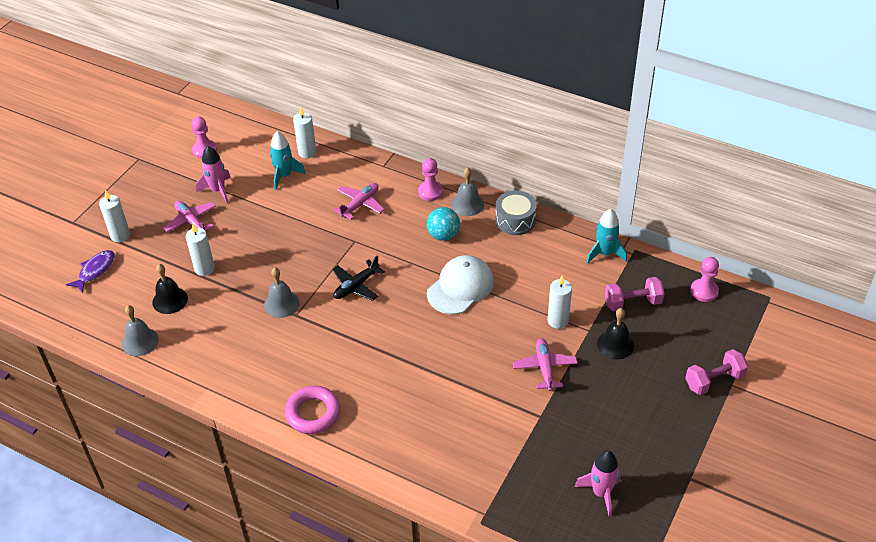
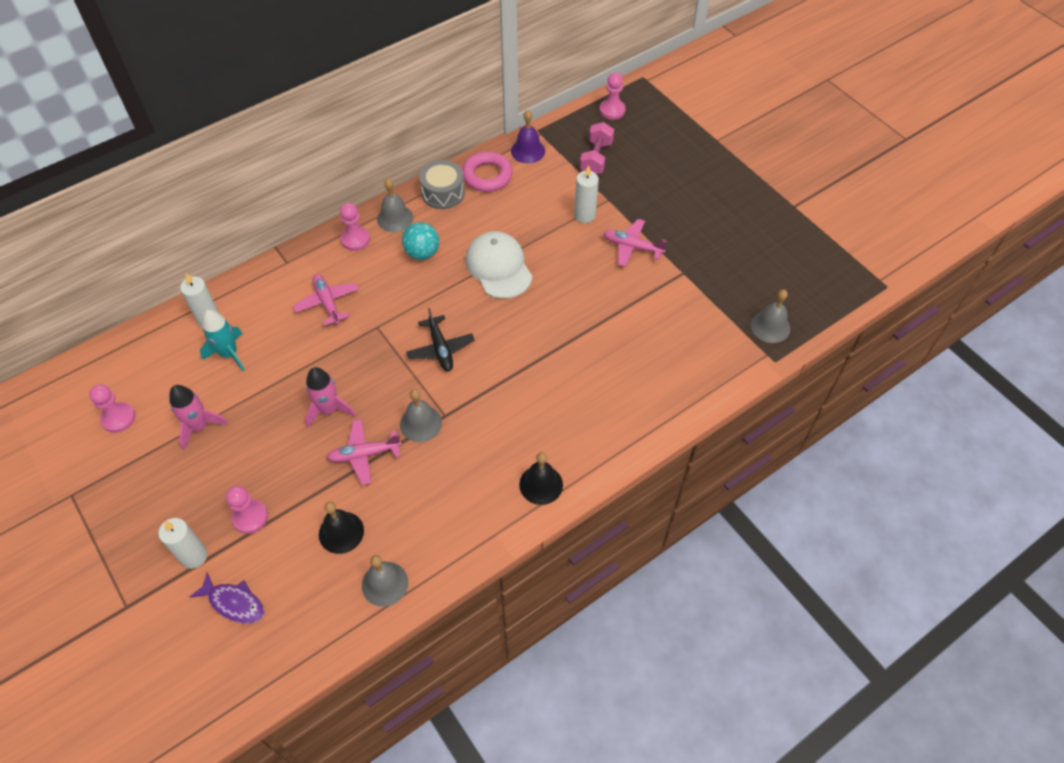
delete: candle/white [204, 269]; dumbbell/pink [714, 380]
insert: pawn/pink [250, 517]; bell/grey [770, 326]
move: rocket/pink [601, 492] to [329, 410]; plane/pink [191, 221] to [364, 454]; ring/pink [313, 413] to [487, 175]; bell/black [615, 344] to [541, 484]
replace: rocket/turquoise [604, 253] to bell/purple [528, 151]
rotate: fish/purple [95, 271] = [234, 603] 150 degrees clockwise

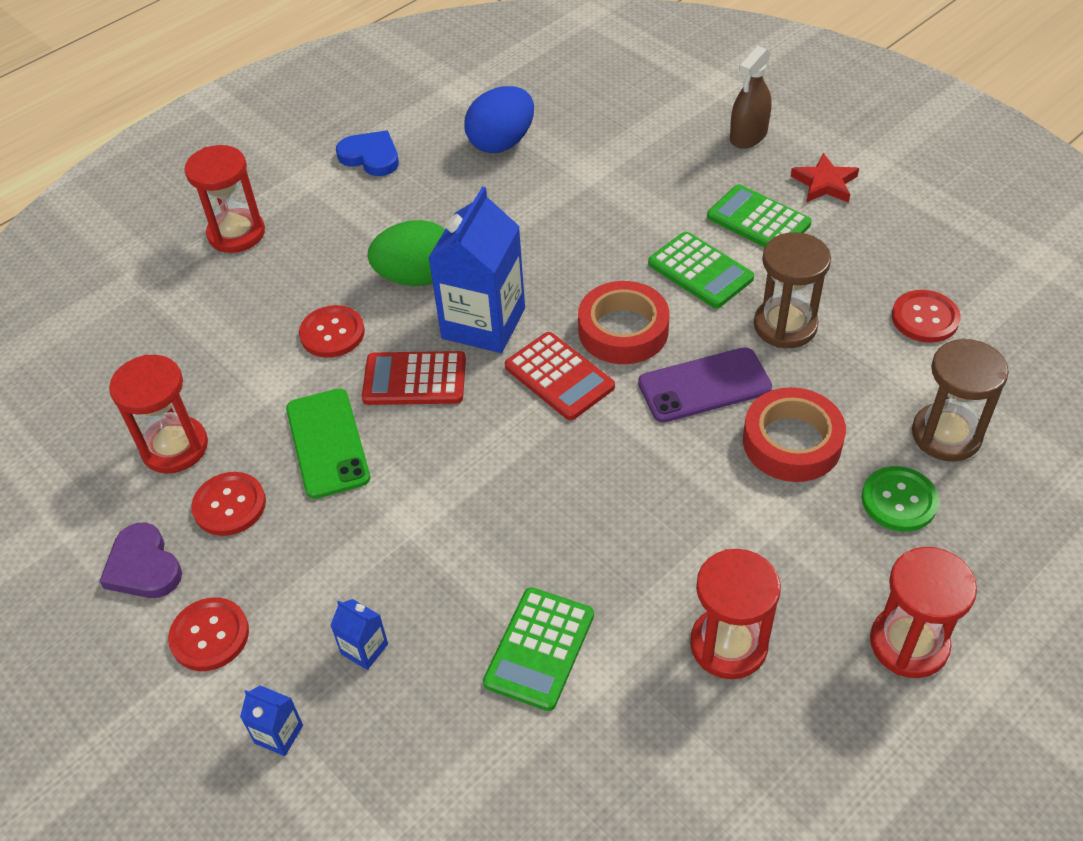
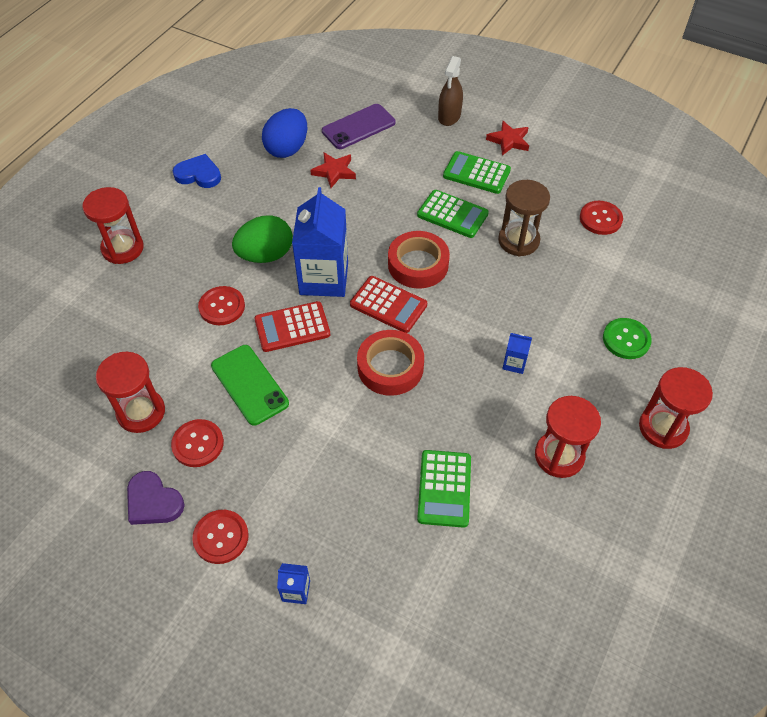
delete: hourglass/brown [946, 435]
insert: star/red [334, 172]
move: phone/purple [704, 385] to [358, 127]; tape/red [792, 442] to [390, 367]; carton/blue [364, 649] to [514, 363]

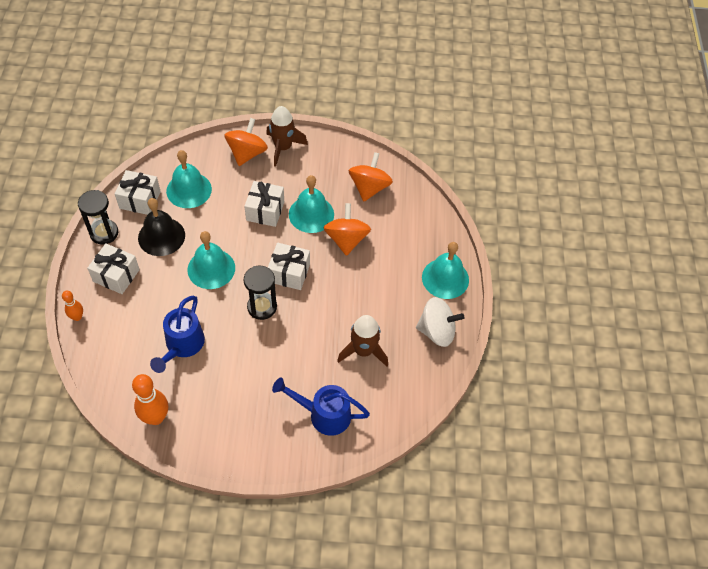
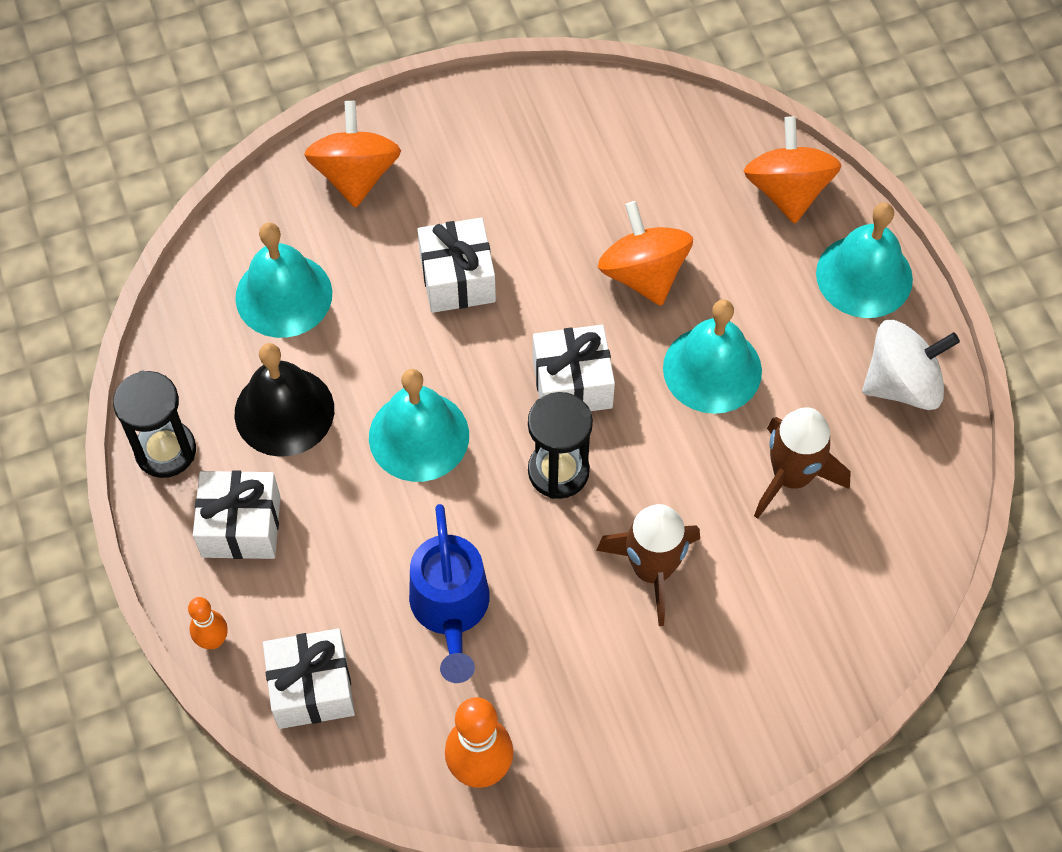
delete: watering can/blue [323, 414]
move: gift/white [140, 200] to [312, 688]; rocket/brown [283, 148] to [652, 570]; bell/turquoise [311, 214] to [712, 369]; spinning top/orange [369, 188] to [787, 191]

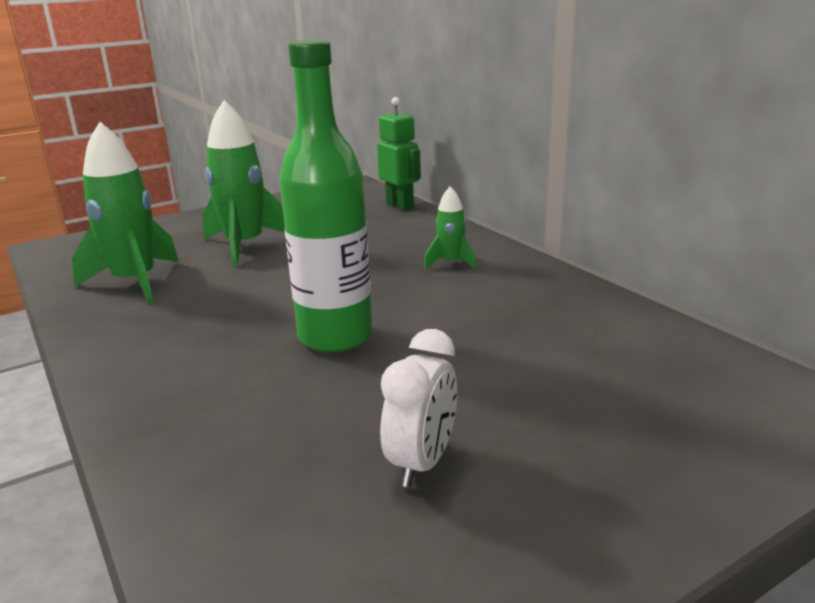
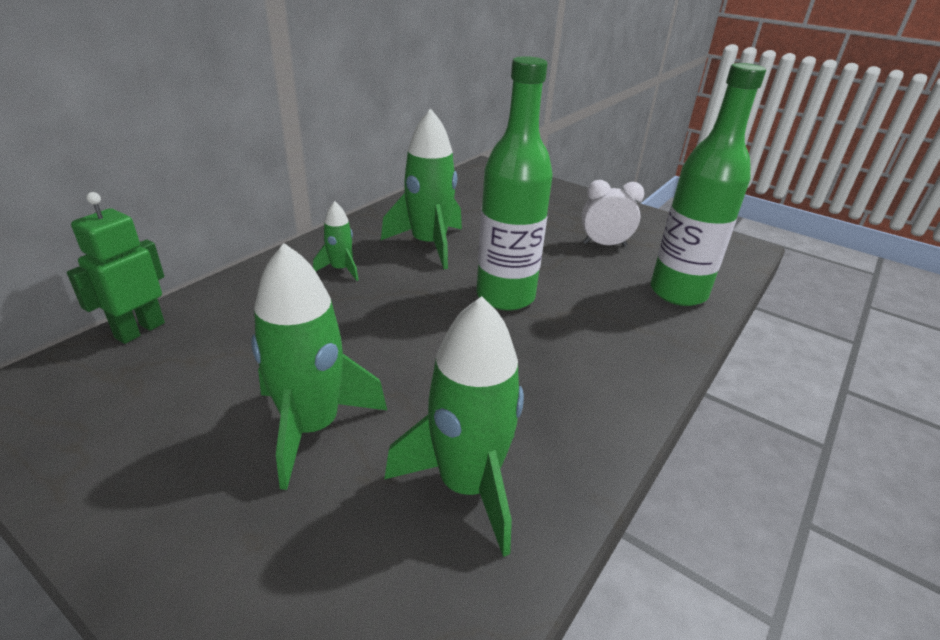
insert: rocket/green [429, 245]; bottle/green [678, 292]

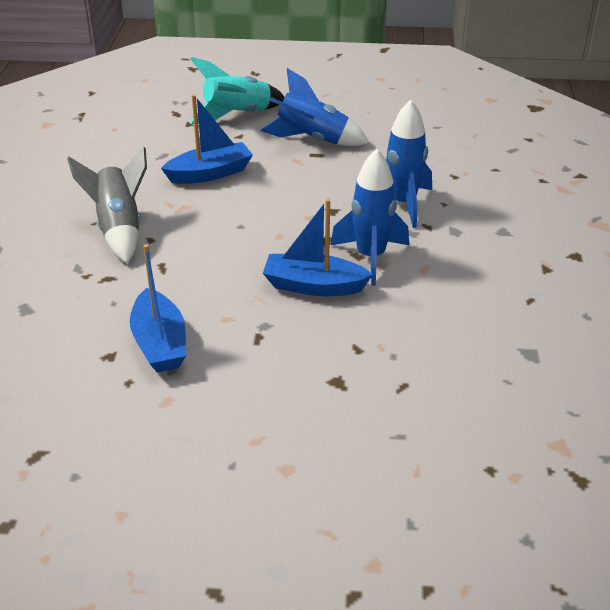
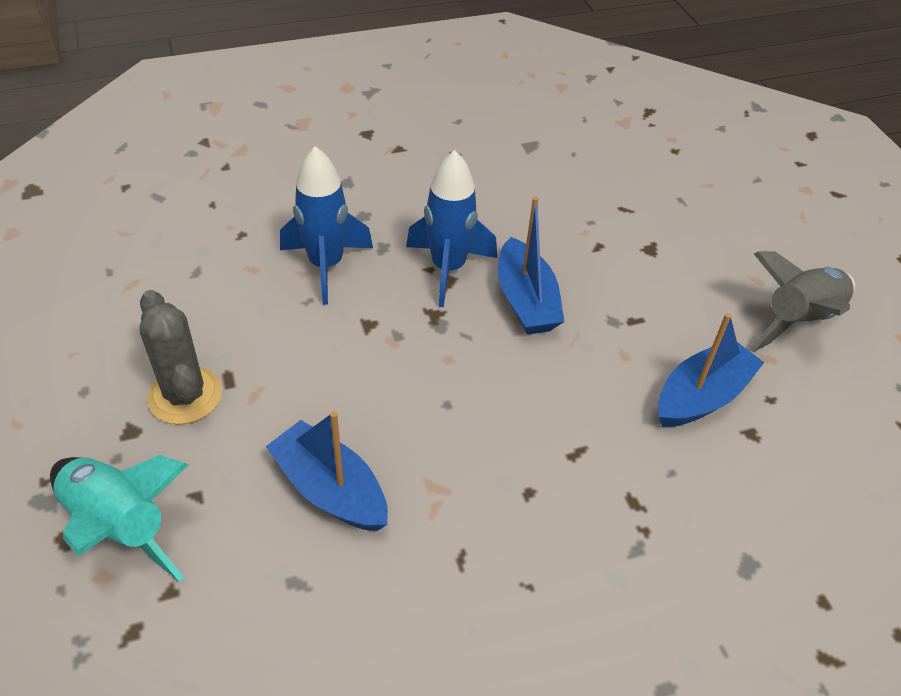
move: rocket/grey [119, 229] to [798, 320]
replace: rocket/blue [312, 140] to cactus/grey [185, 395]

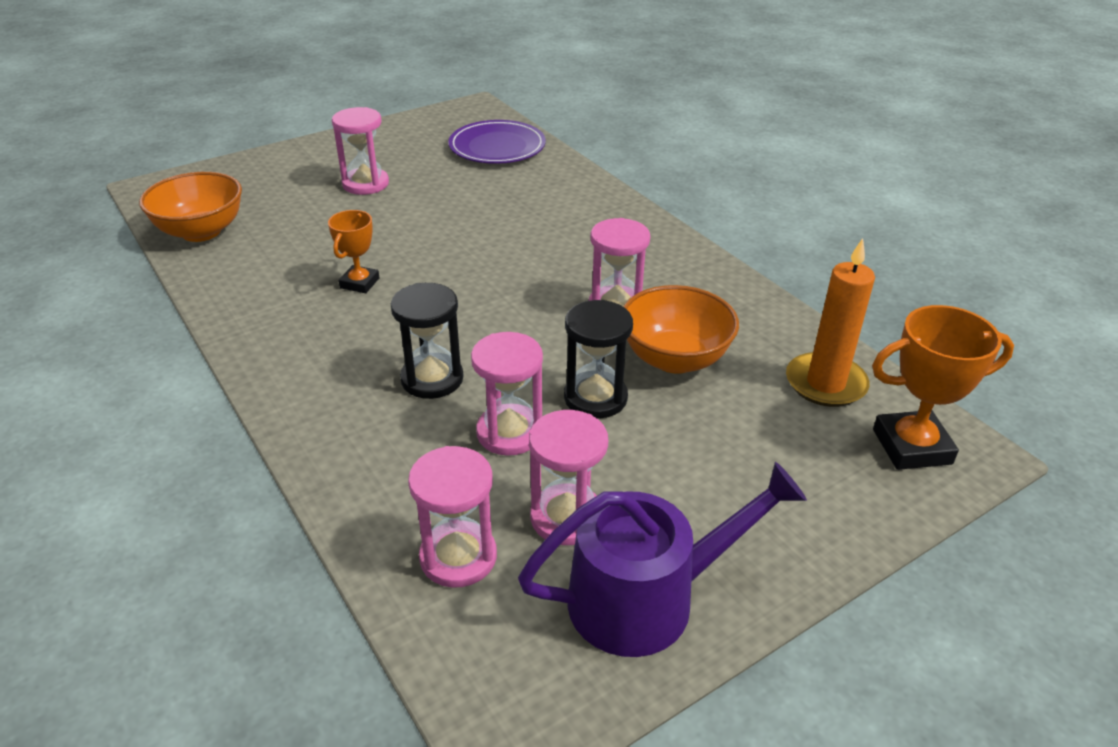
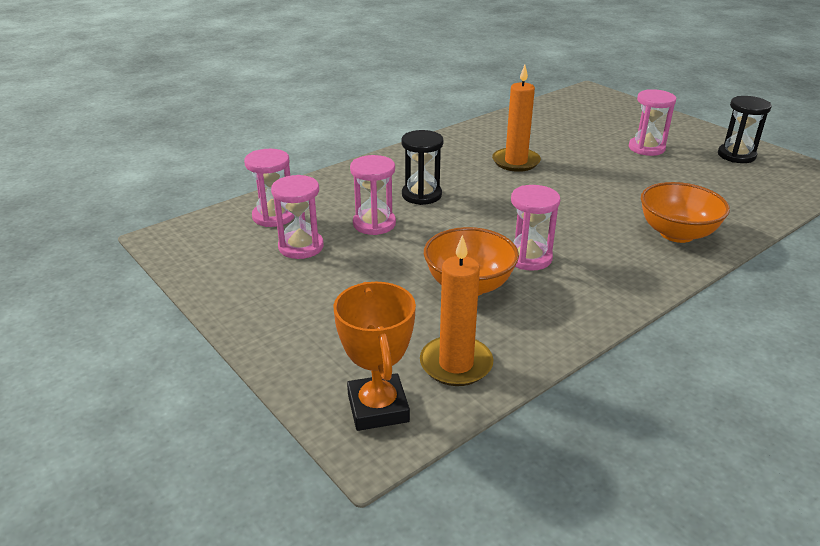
delete: plate/purple [497, 147]; watering can/purple [646, 598]
move: bowl/orange [201, 232] to [677, 234]; hourglass/black [595, 398] to [736, 155]
replace: trophy/orange [359, 283] to candle/orange [516, 162]

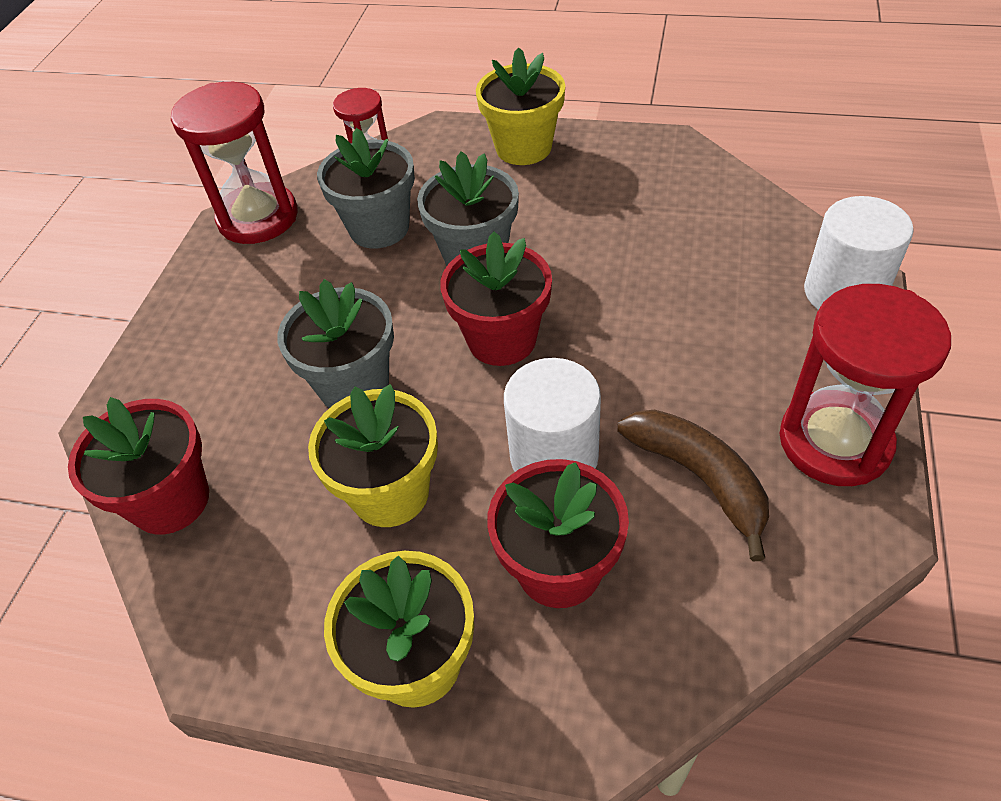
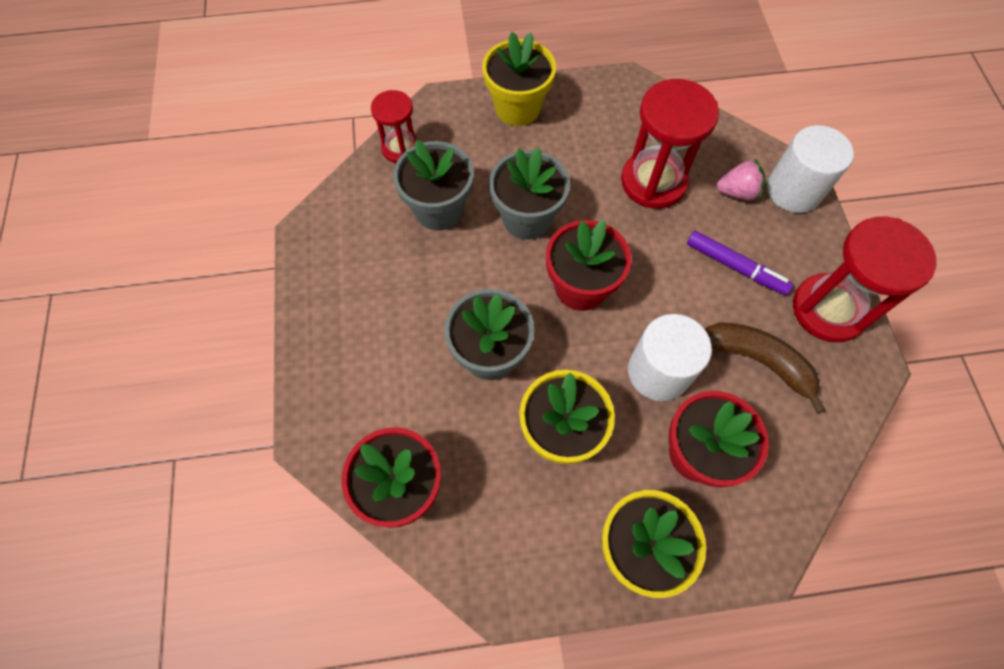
insert: marker/purple [735, 267]; strawberry/pink [737, 192]
move: hourglass/red [258, 218] to [653, 181]

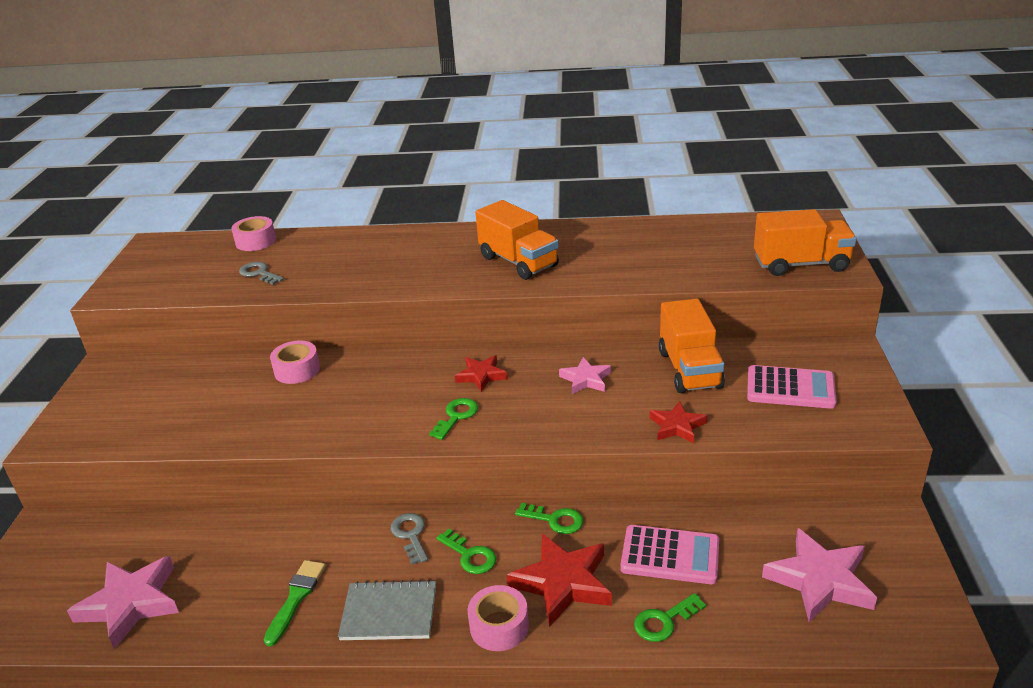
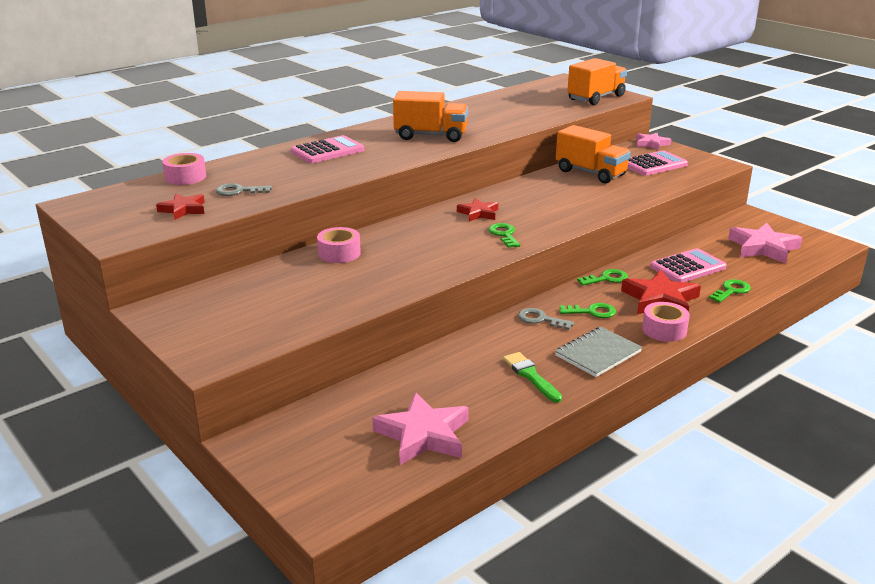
insert: calculator/pink [327, 151]
move: star/red [677, 426] to [183, 209]; star/pink [585, 379] to [651, 144]
rotate: key/green [664, 621] = [731, 291] 150 degrees counterclockwise

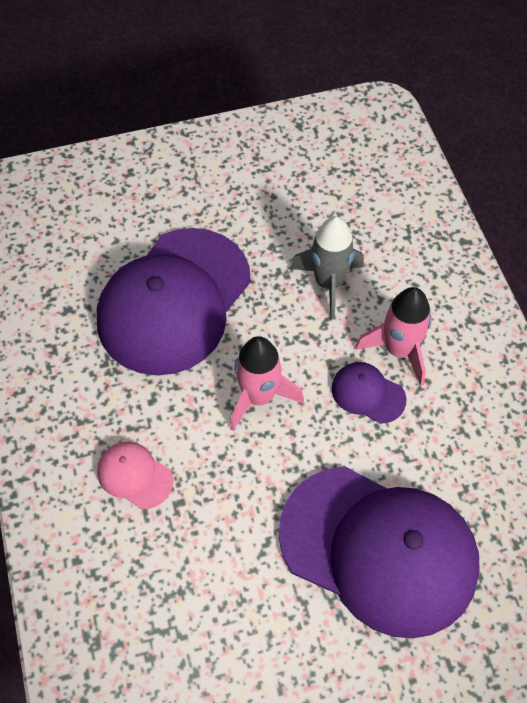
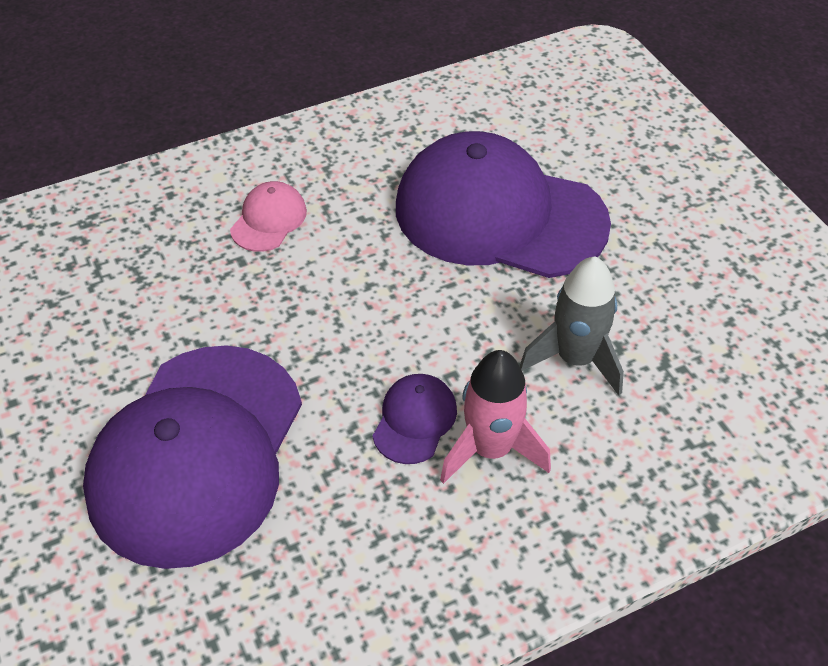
delete: rocket/pink [259, 397]

